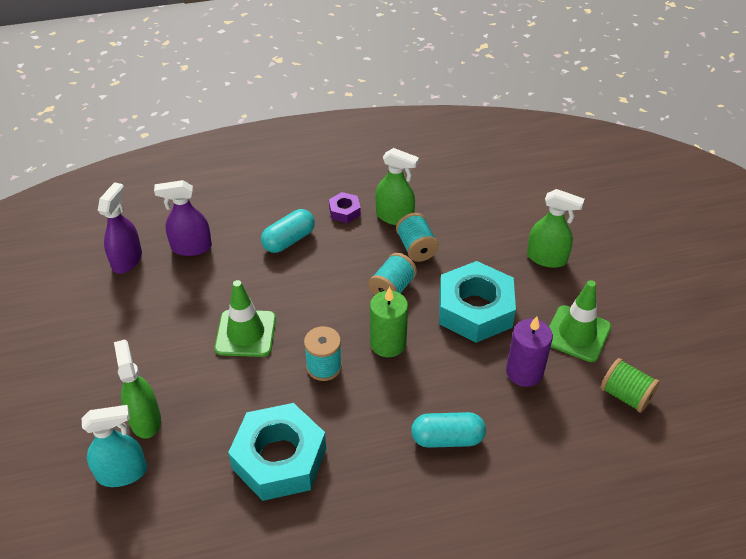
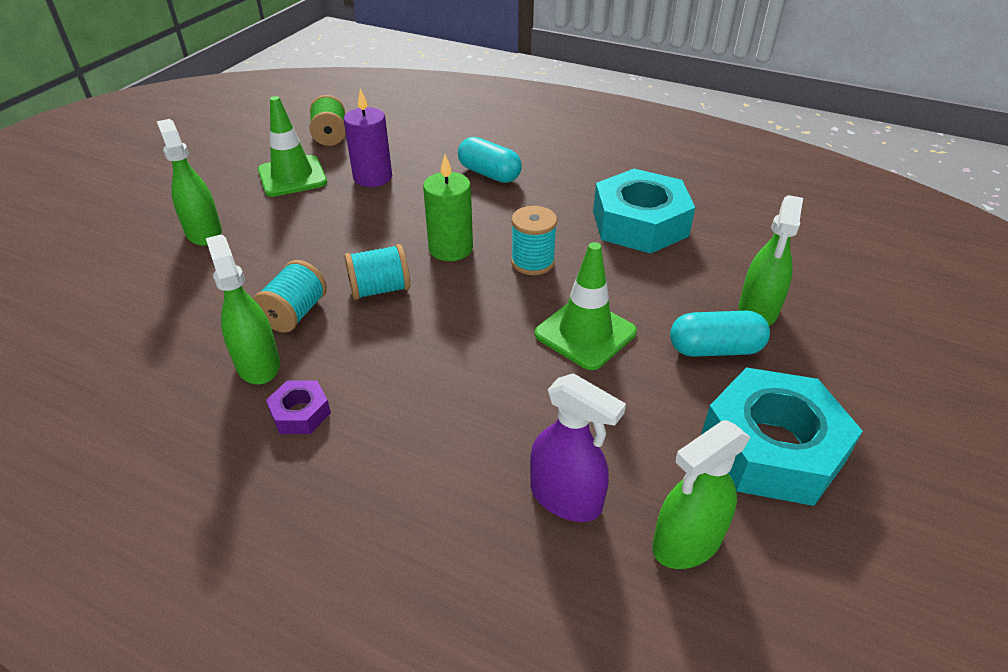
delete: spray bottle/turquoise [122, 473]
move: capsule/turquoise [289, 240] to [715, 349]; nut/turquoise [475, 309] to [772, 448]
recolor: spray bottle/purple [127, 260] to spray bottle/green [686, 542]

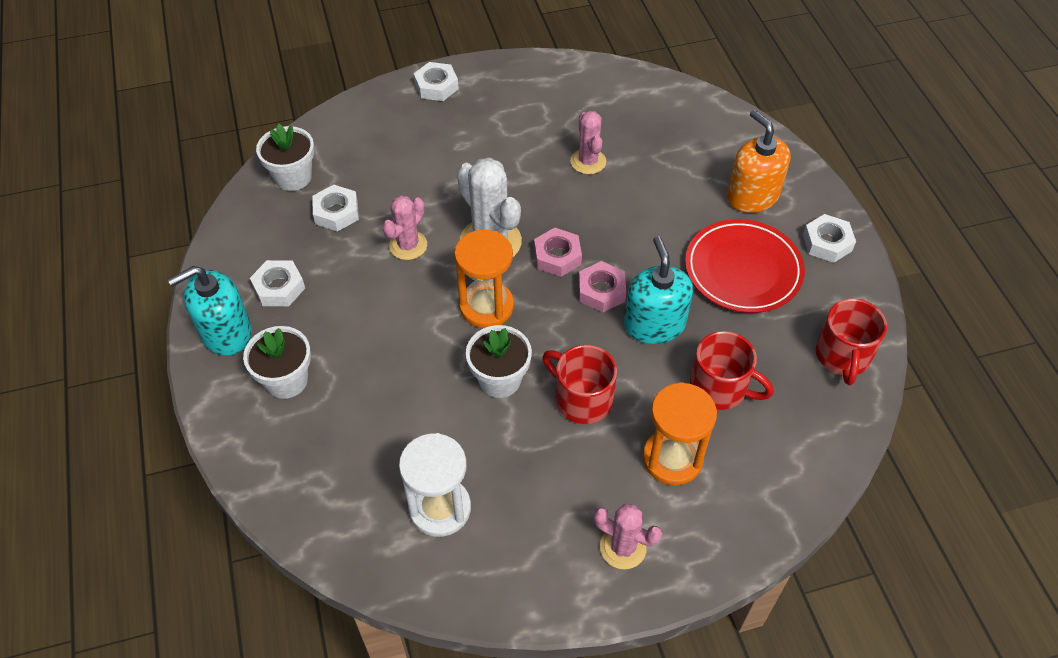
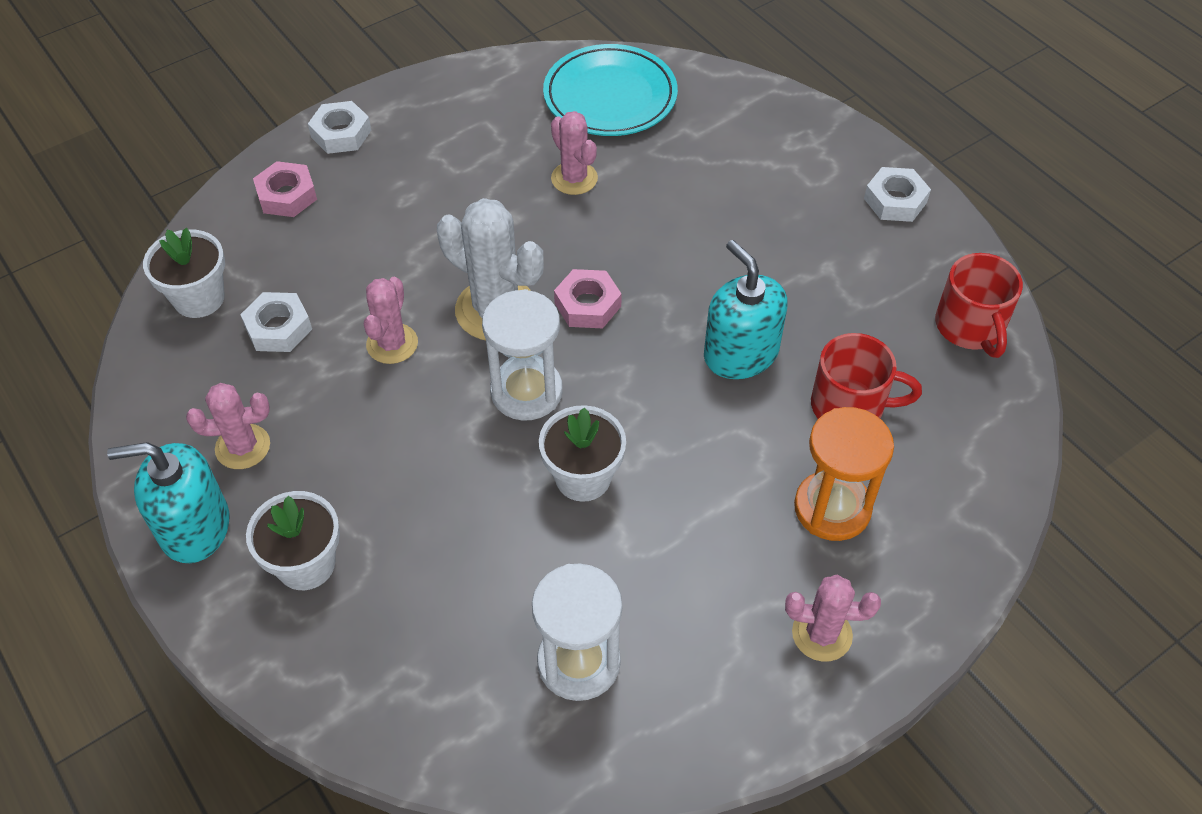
delete: mug/red [582, 399]; plate/red [743, 270]; soap dispenser/orange [752, 196]
insert: plate/turquoise [610, 96]
move: nut/pink [601, 291] to [287, 195]
replace: nut/white [279, 288] to cactus/pink [243, 447]
recolor: hourglass/orange [486, 306] to hourglass/white [526, 391]
rotate: soap dispenser/turquoise [226, 332] = [194, 527] 45 degrees clockwise

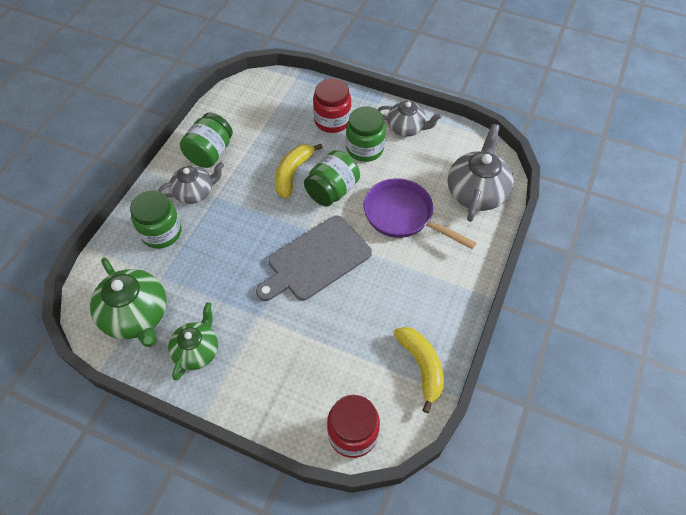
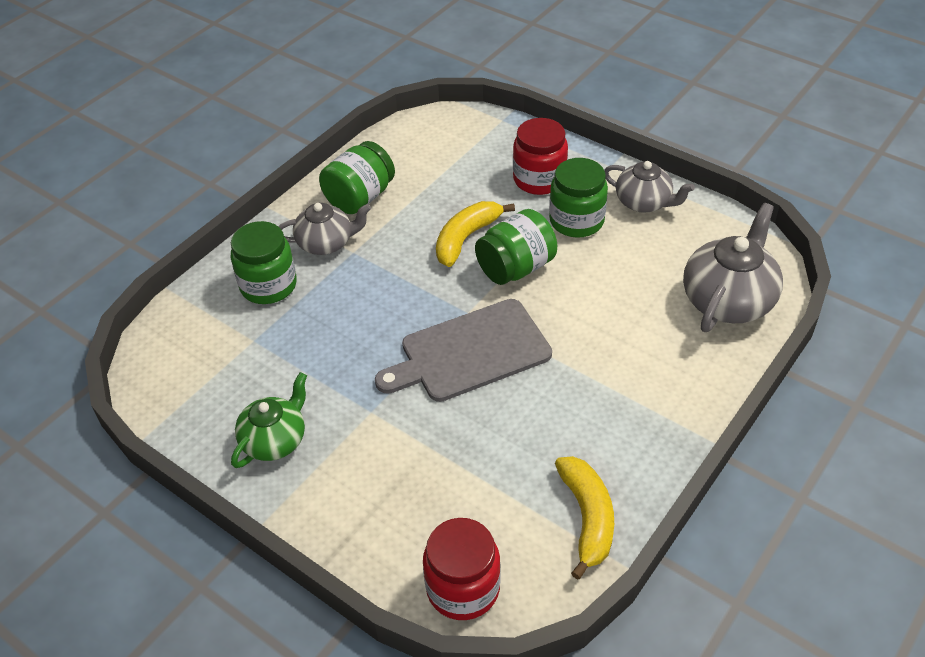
delete: teapot/green [136, 316]; pan/purple [403, 216]

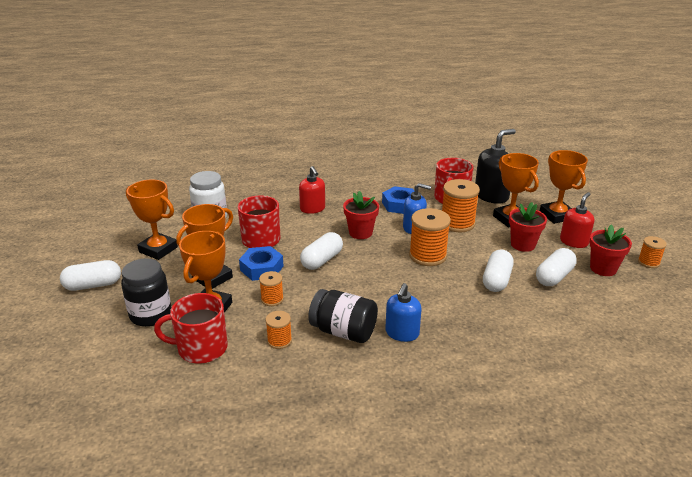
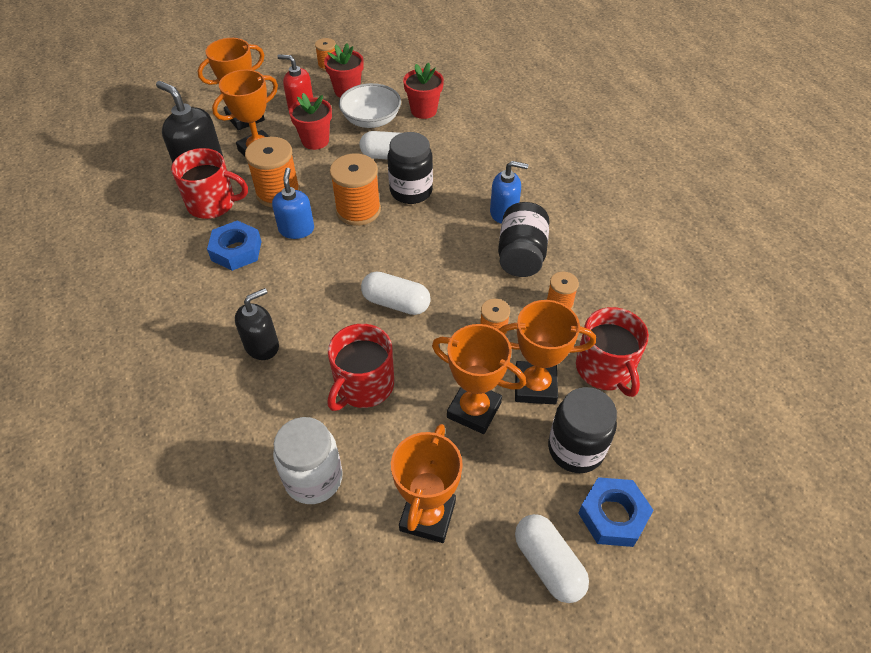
insert: jar/black [411, 191]
move: flower pot/red [360, 233] to [423, 110]; nut/blue [262, 268] to [613, 515]
replace: capsule/white [554, 277] to bowl/white [371, 120]
recolor: soap dispenser/red [312, 209] to soap dispenser/black [262, 345]

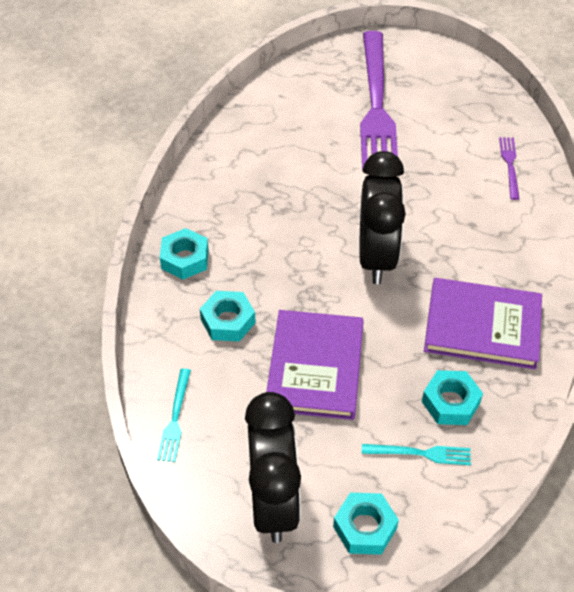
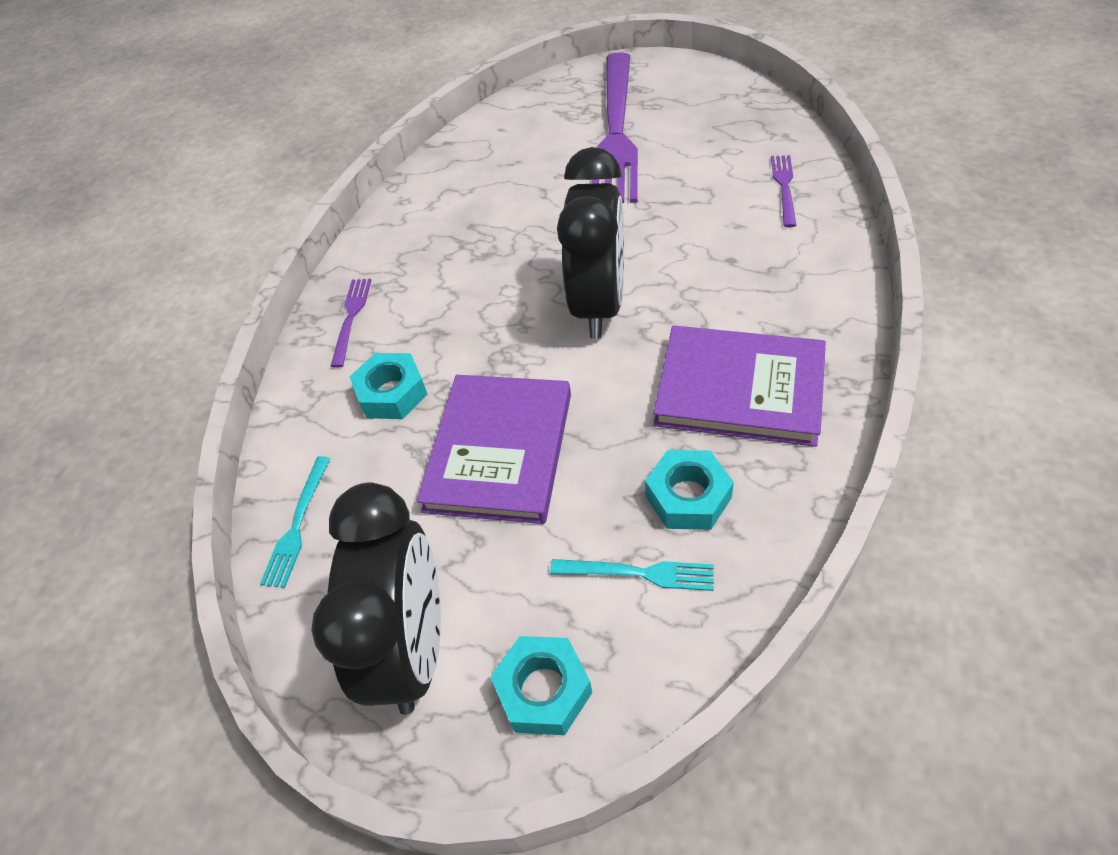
replace: nut/turquoise [185, 259] to fork/purple [351, 318]

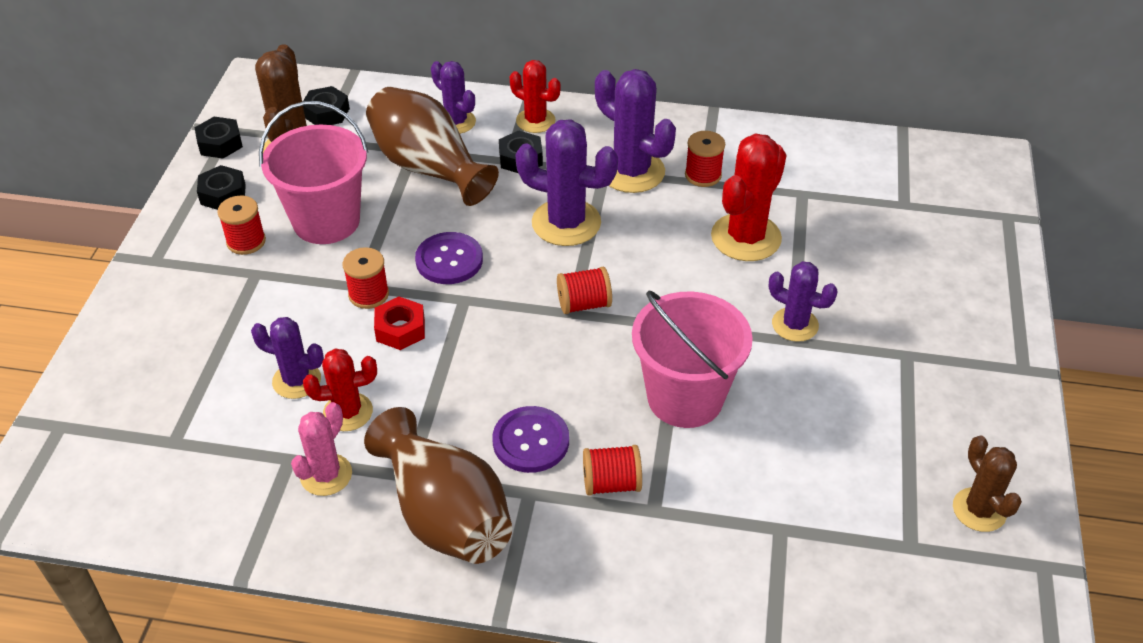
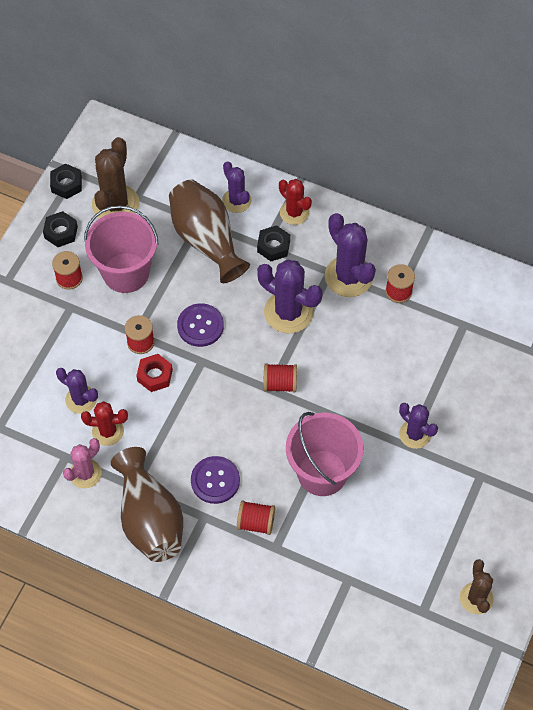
delete: nut/black [326, 113]; cactus/red [746, 237]

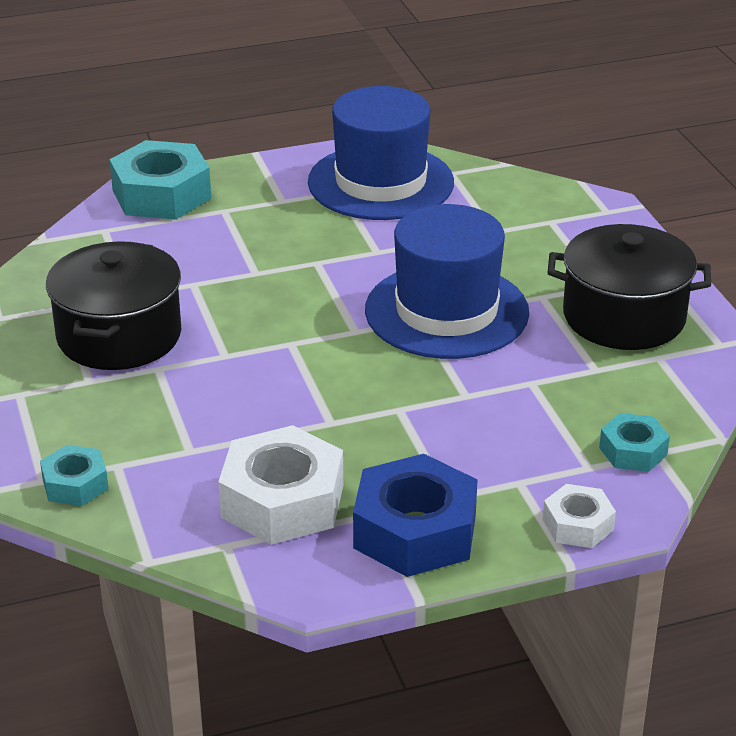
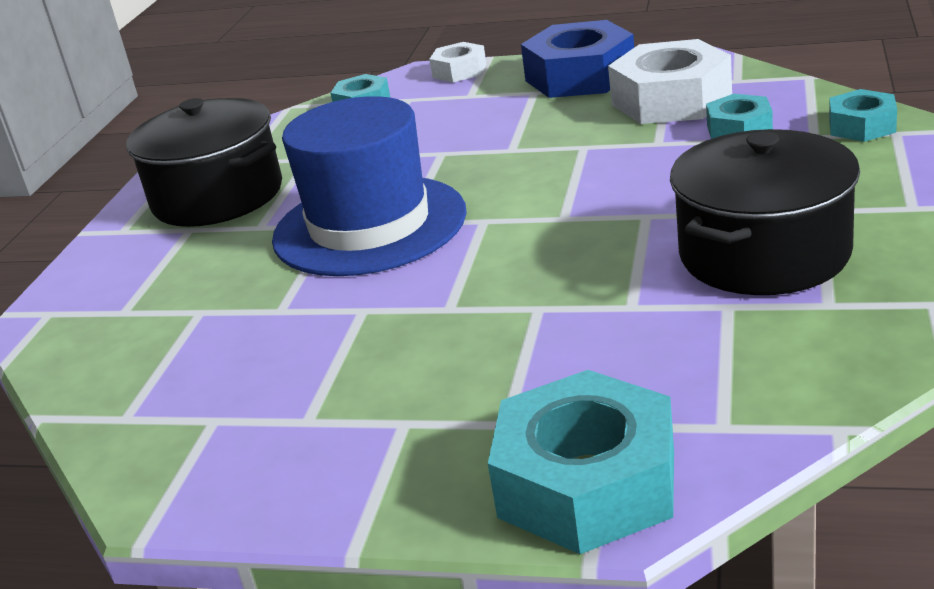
delete: hat/blue [381, 182]
insert: nut/turquoise [739, 129]

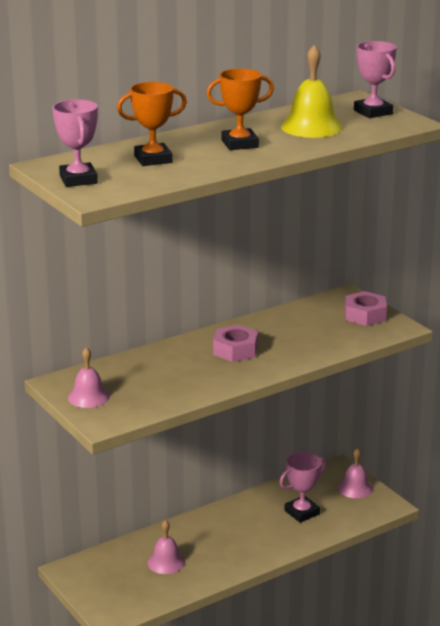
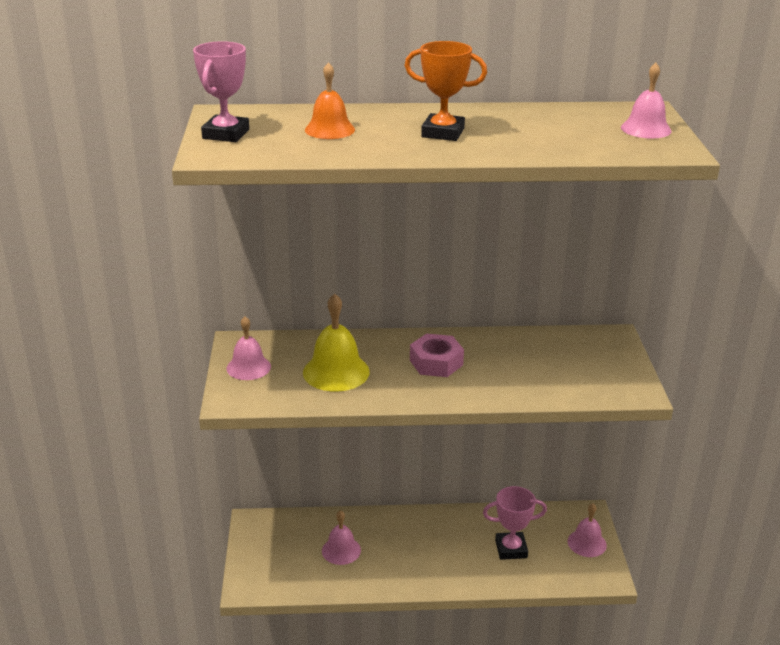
delete: nut/pink [365, 315]
move: bell/yellow [311, 127] to [336, 372]
replace: trophy/orange [153, 159] to bell/orange [329, 129]; trophy/pink [373, 112] to bell/pink [646, 129]

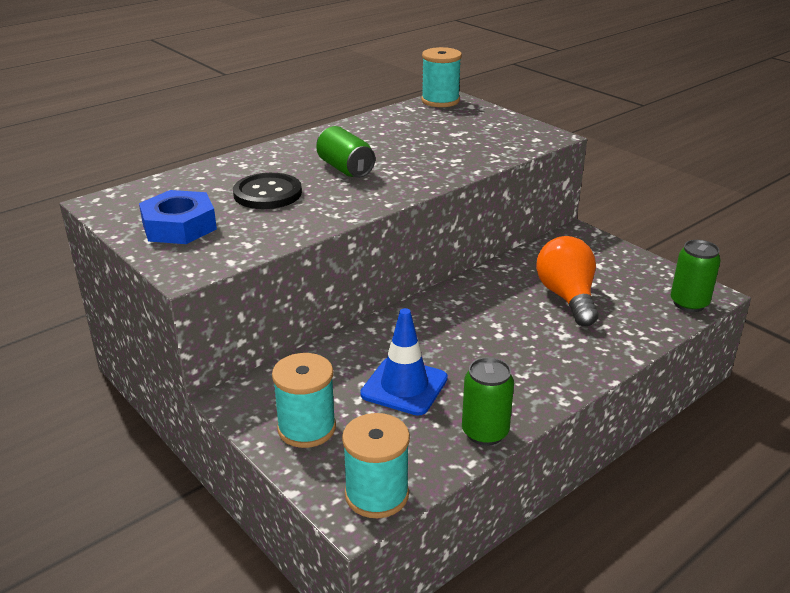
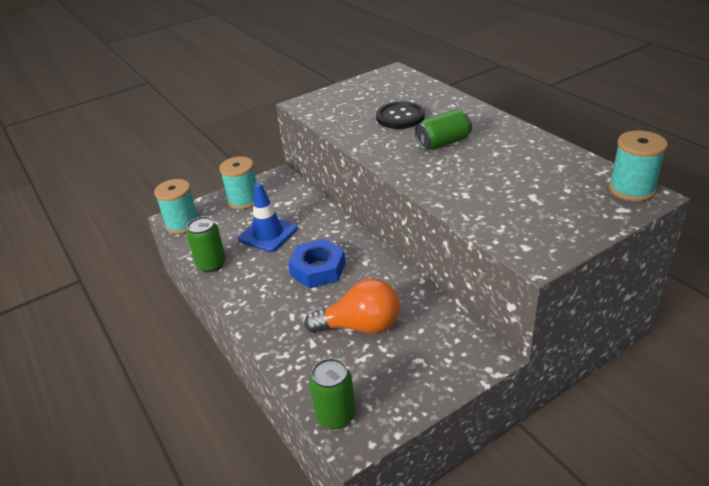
move: nut/blue [179, 226] to [318, 269]

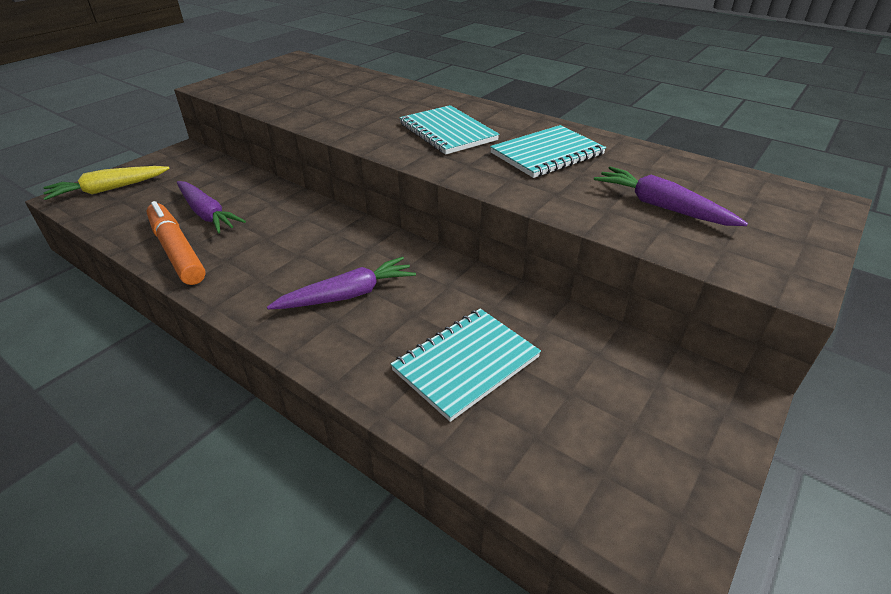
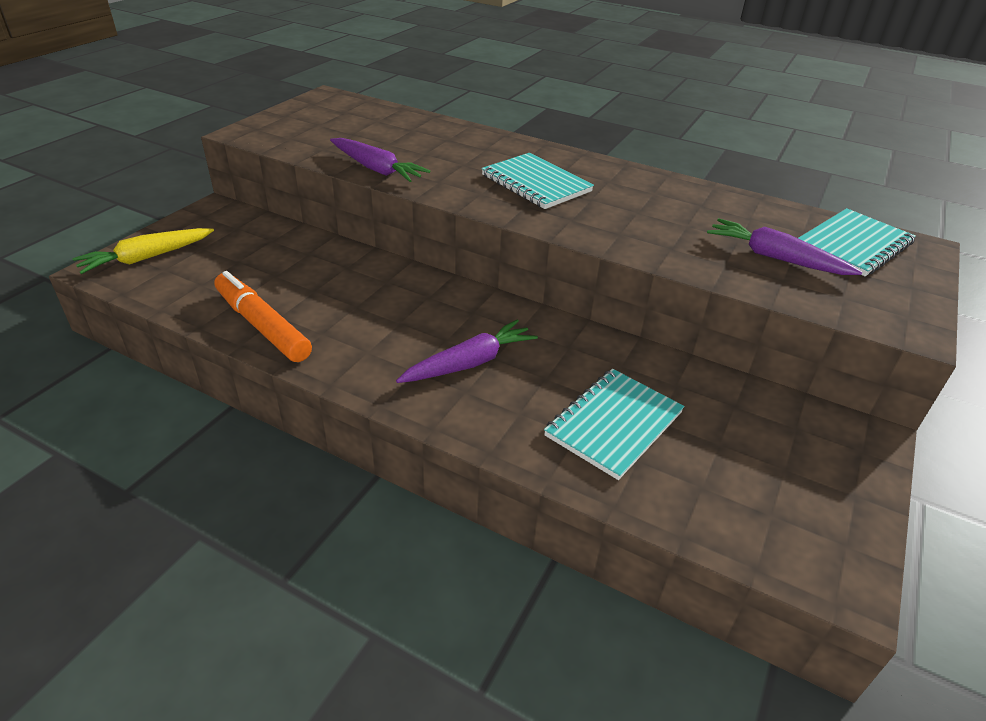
move: carrot/purple [207, 214] to [376, 169]; notebook/turquoise [547, 154] to [853, 244]

